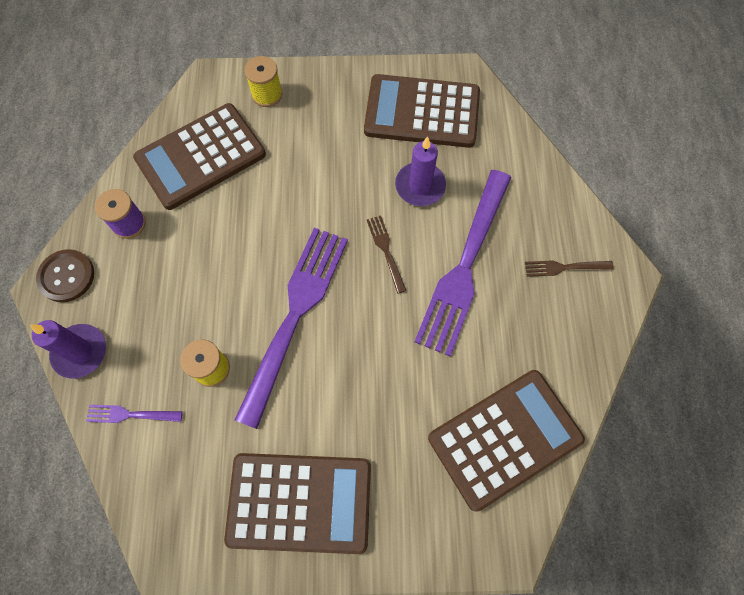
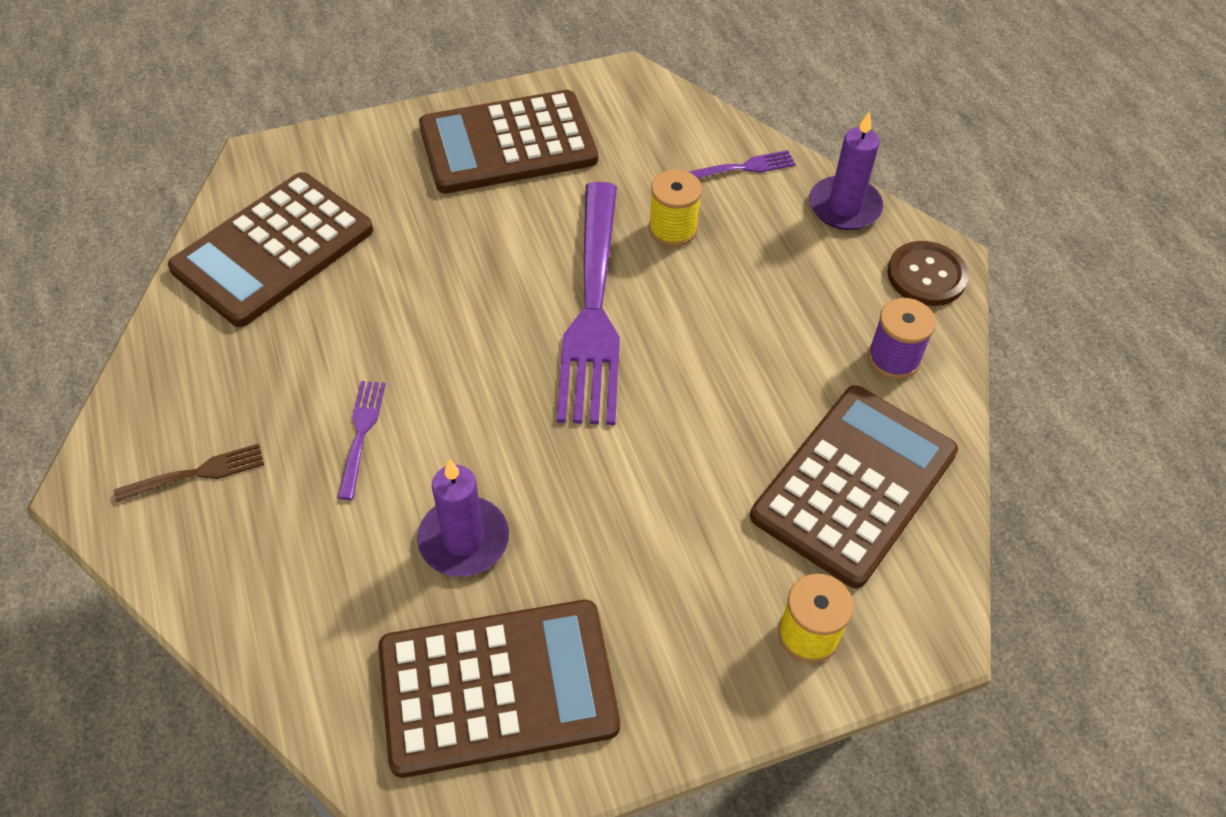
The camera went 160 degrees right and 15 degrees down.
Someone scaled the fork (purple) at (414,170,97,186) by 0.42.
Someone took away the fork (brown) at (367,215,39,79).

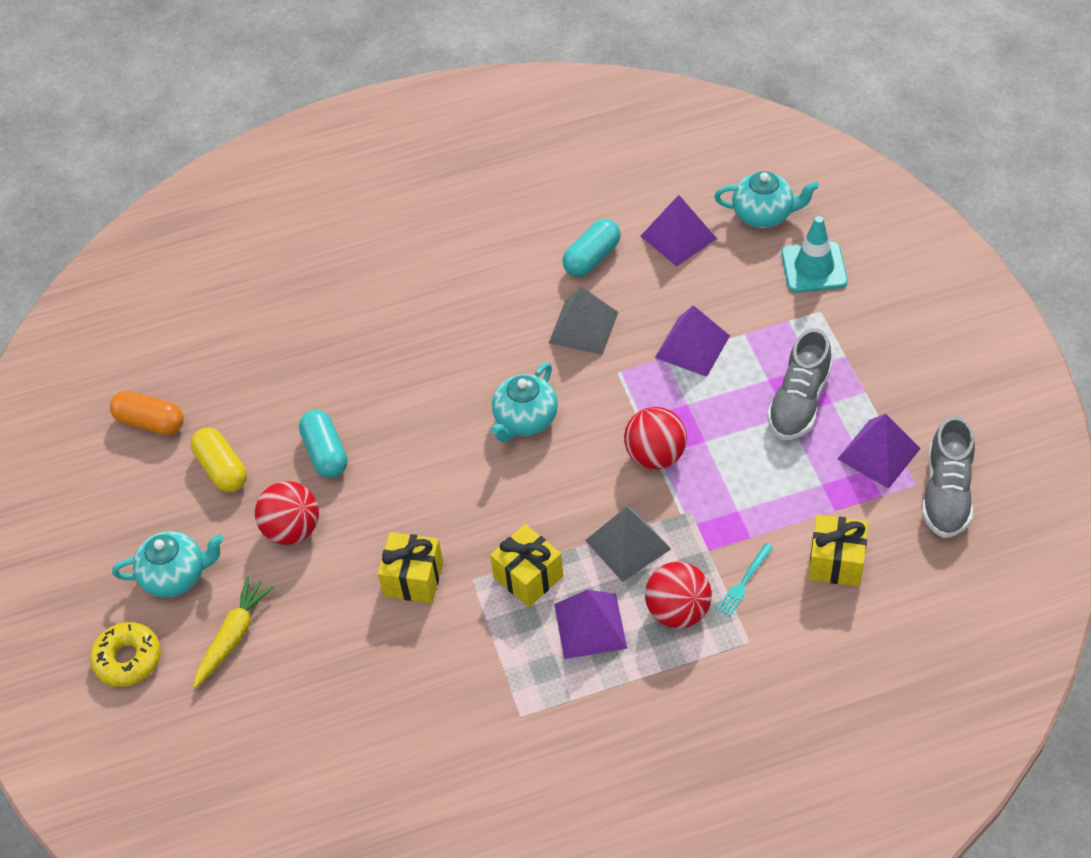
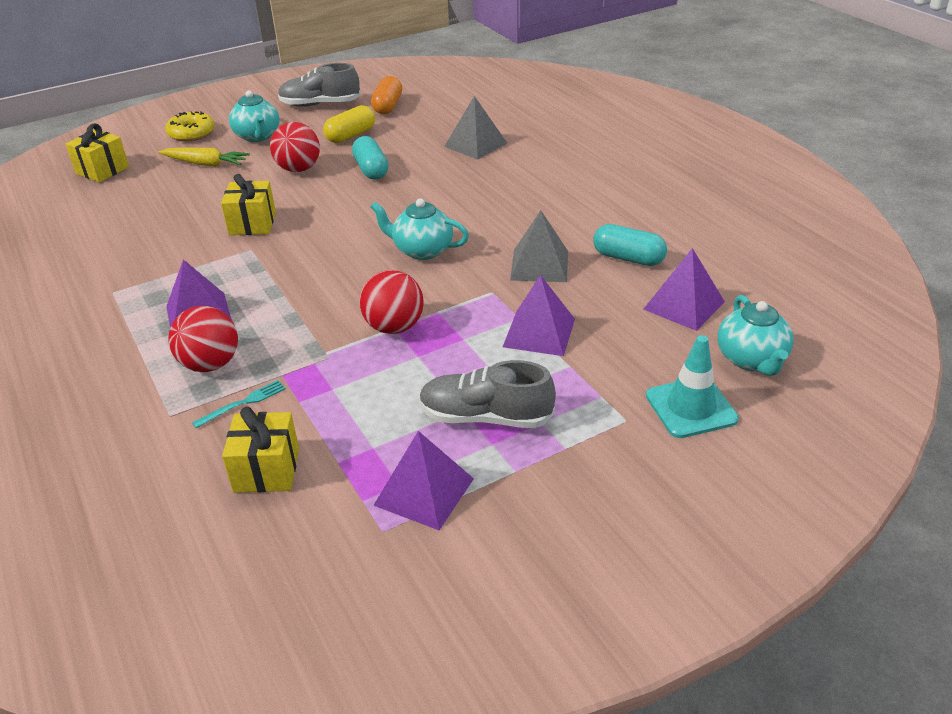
The camera went 75 degrees right and 15 degrees down.
Someone rotated the capsule (turquoise) at (299,410,49,68) by 75 degrees counterclockwise.
Someone carried the shoe (grey) from (922,416,53,122) to (278,63,83,44).
Someone carried the pyramid (grey) from (585,507,86,75) to (444,96,63,64).
Someone carried the gift (yellow) from (490,524,73,83) to (66,123,63,60).
Someone rotated the fork (turquoise) at (717,543,56,74) by 120 degrees clockwise.

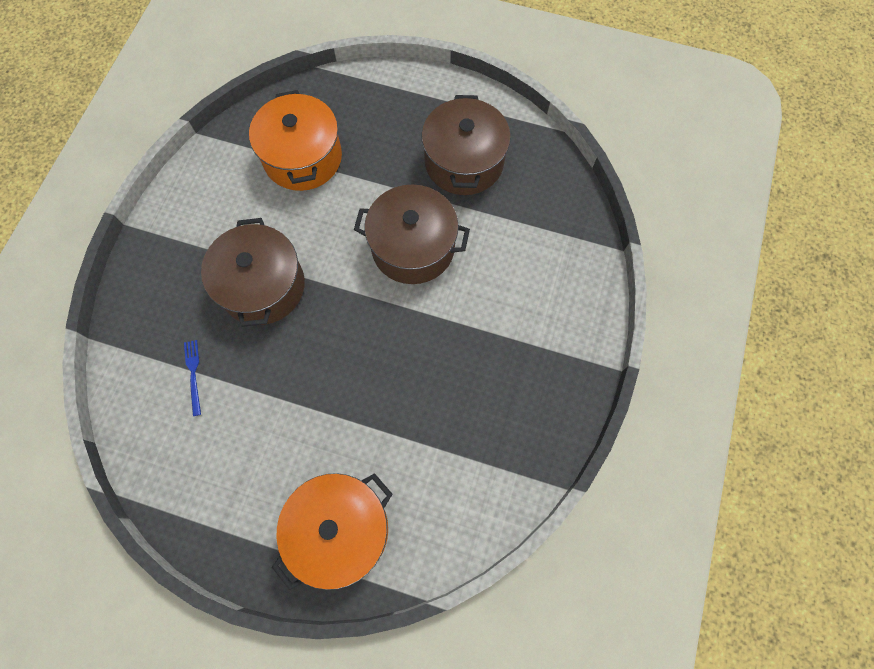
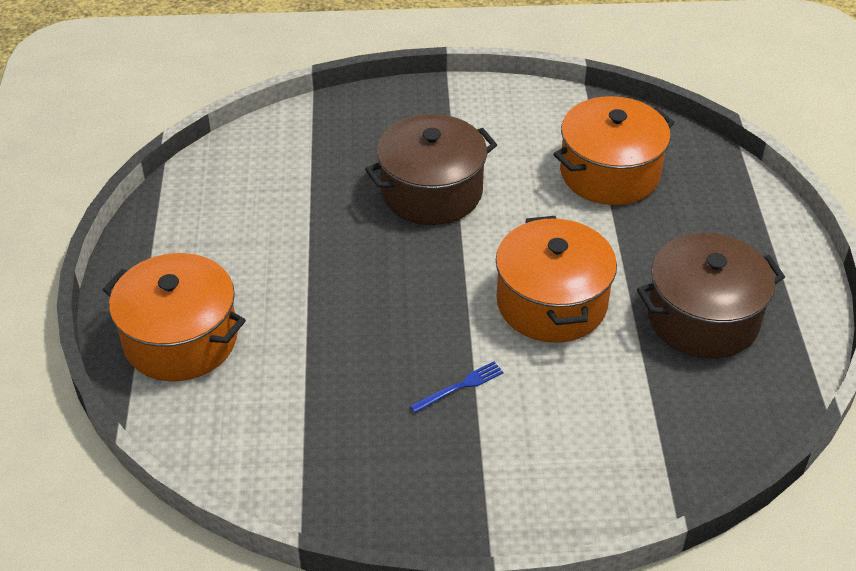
The camera went 70 degrees right and 25 degrees down.
Someone repainted the pot (brown) at (354,184,116,100), which became the pot (orange) at (496,216,121,127).
Someone carried the fork (blue) from (184,340,17,76) to (410,361,94,52).

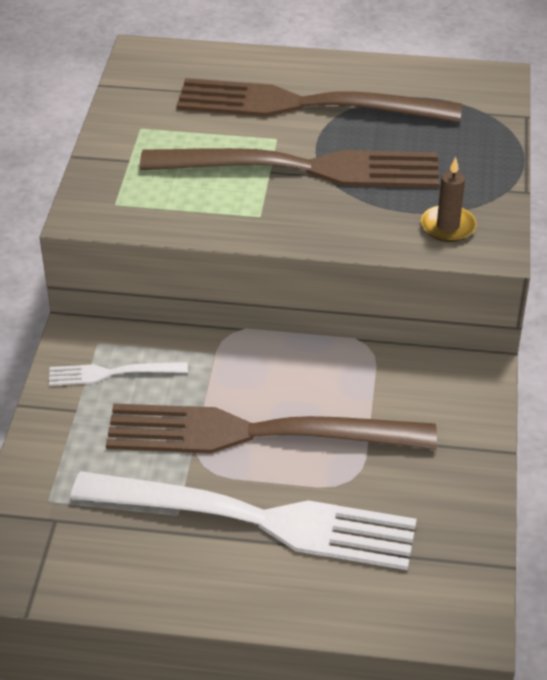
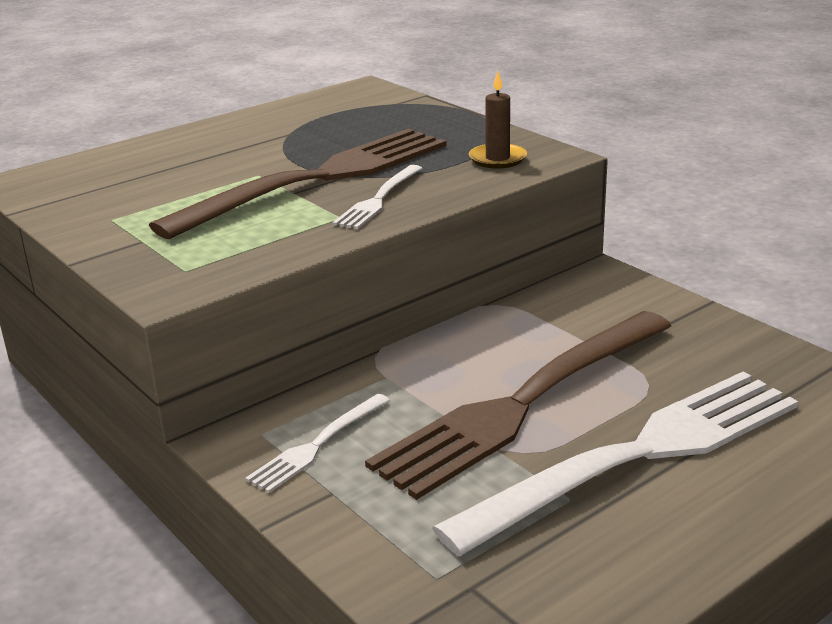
The camera went 45 degrees left and 15 degrees down.
Someone took away the fork (brown) at (176,78,286,45).
Someone put down the fork (white) at (333,165,90,64).

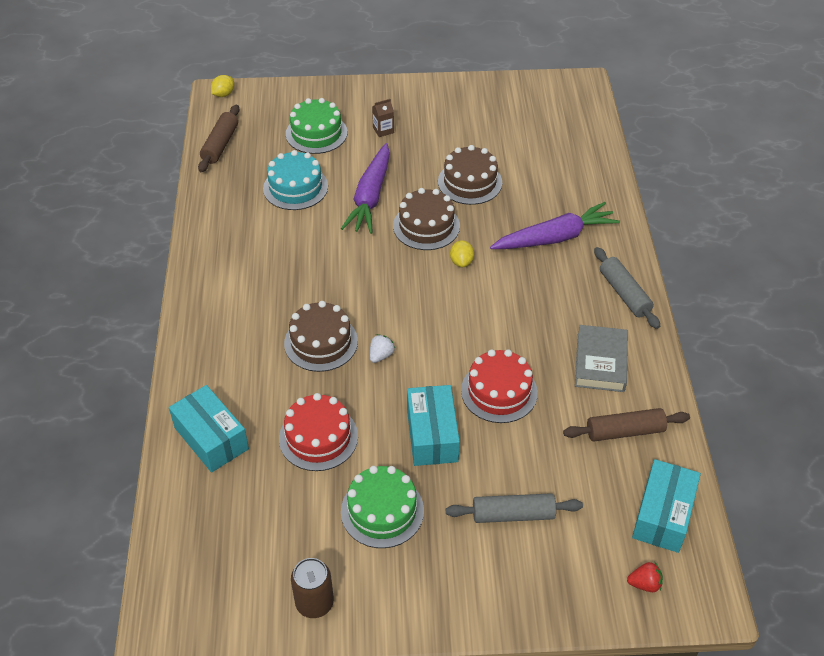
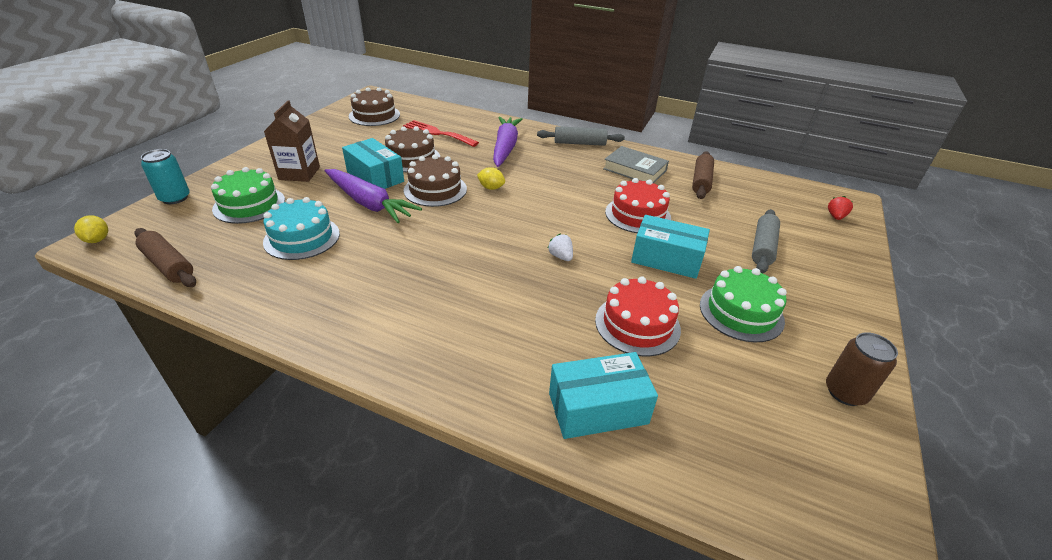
The camera went 65 degrees left and 10 degrees down.
Someone scaled the carton (brown) at (372,99,22,38) by 1.89.
Someone carried the cake (brown) from (284,301,74,71) to (349,88,51,38).
Someone carried the box (turquoise) from (632,459,69,94) to (342,138,62,51).
Someone put down the fork (red) at (403,120,76,27).
Someone put down the can (turquoise) at (141,149,49,55).

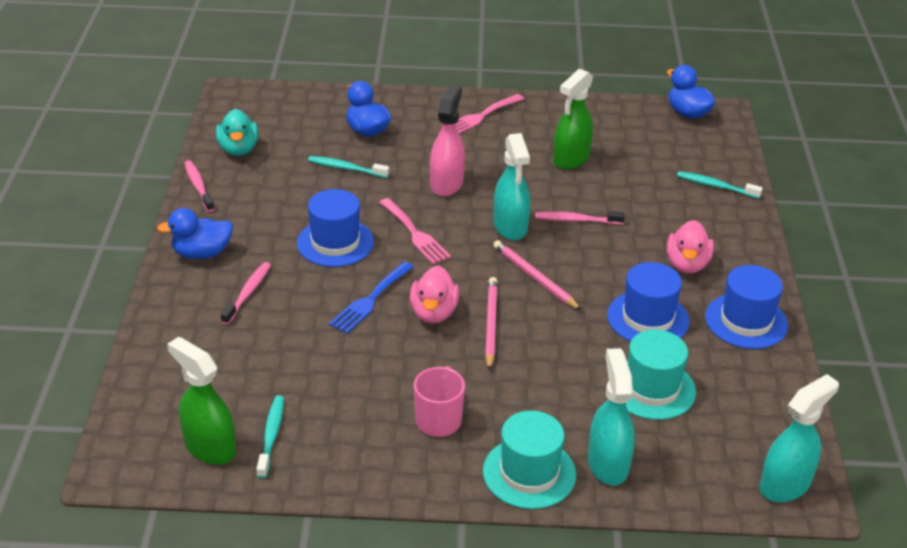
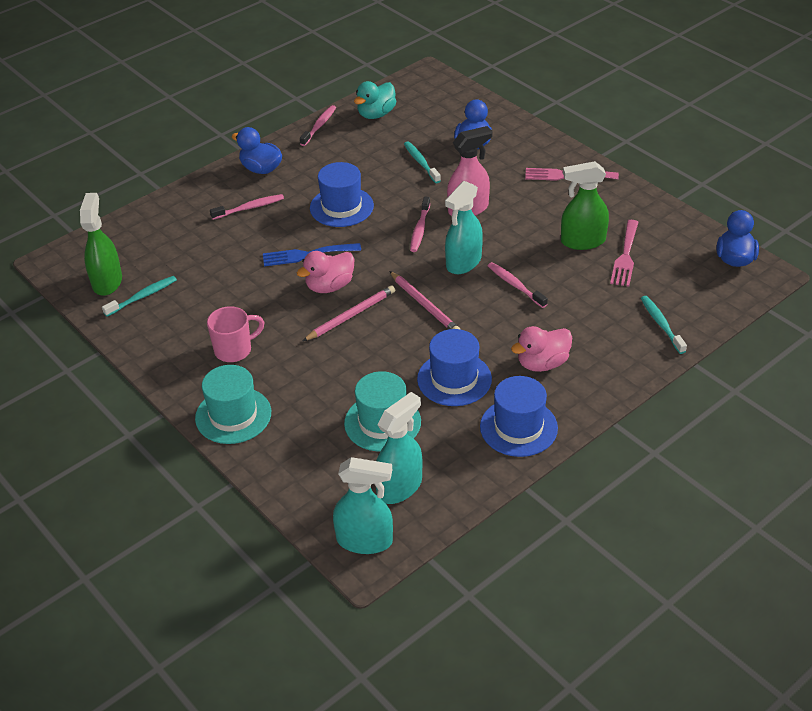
The camera went 50 degrees right and 5 degrees up.
Someone carried the fork (pink) from (379,198,72,66) to (610,220,28,67).
Someone rotated the pencil (pink) at (493,240,89,71) by 135 degrees clockwise.
Someone carried the spray bottle (turquoise) from (588,348,47,138) to (376,392,46,112).
Someone put down the toothbrush (pink) at (410,197,20,55).

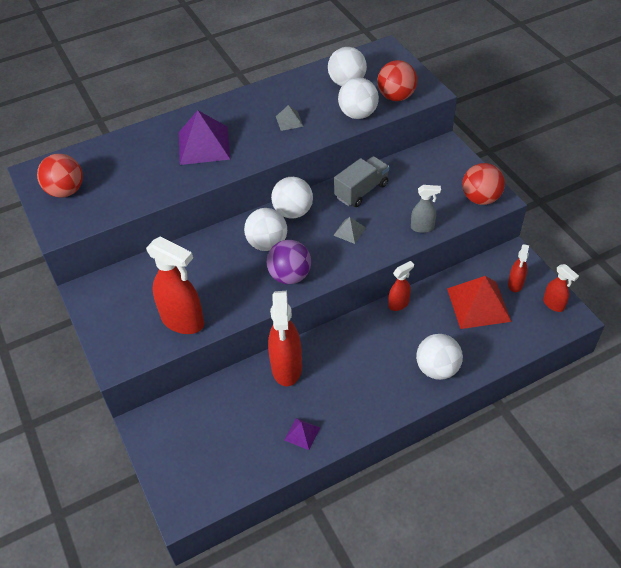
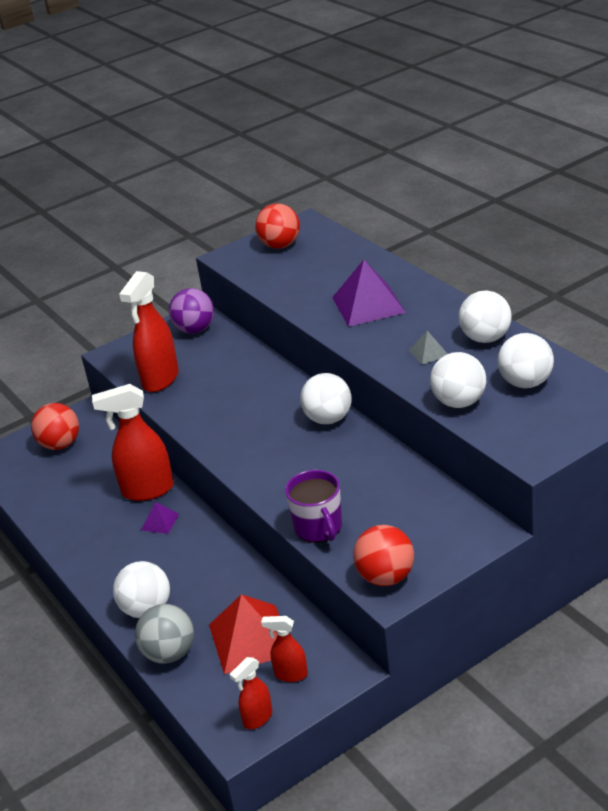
The camera went 85 degrees right and 15 degrees down.
Someone carried the ball (red) from (377,60,40,41) to (31,403,48,47).
Someone took away the truck (grey) at (334,156,55,51).
Someone swapped the spray bottle (grey) at (411,185,30,48) for the mug (purple) at (285,470,57,73).
Someone carried the ball (white) from (244,208,43,43) to (459,290,53,53).
Someone took away the pyramid (grey) at (333,217,33,27).
Someone carried the ball (purple) from (267,240,44,44) to (169,288,45,46).
Someone took away the spray bottle (red) at (388,261,26,50).
Someone carried the pyramid (purple) from (284,418,36,32) to (141,502,38,32).
Someone put down the ball (grey) at (135,604,59,60).

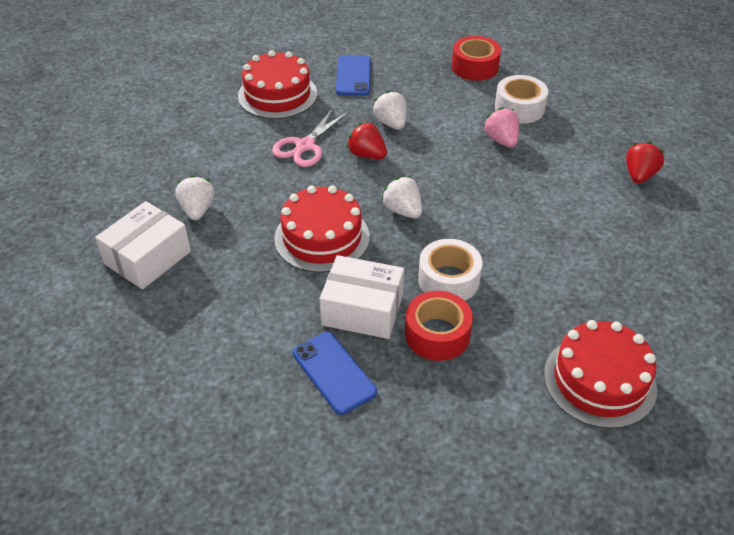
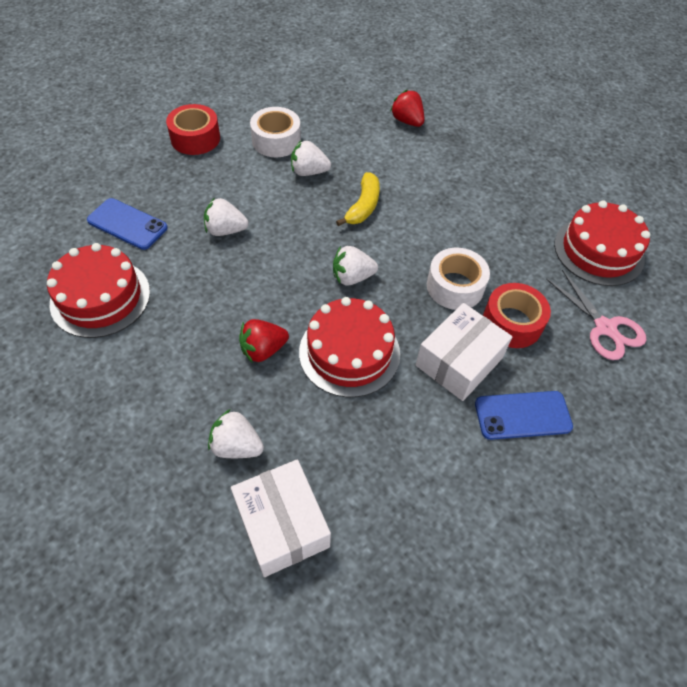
The camera went 65 degrees left and 10 degrees up.
Someone carried the scissors (pink) from (272,107,77,60) to (546,270,100,90).
Someone repainted the strawberry (pink) at (483,107,36,41), which became the strawberry (white) at (291,141,40,35).
Someone carried the strawberry (red) from (346,122,41,37) to (239,319,50,44).
Someone put down the banana (yellow) at (336,172,44,54).

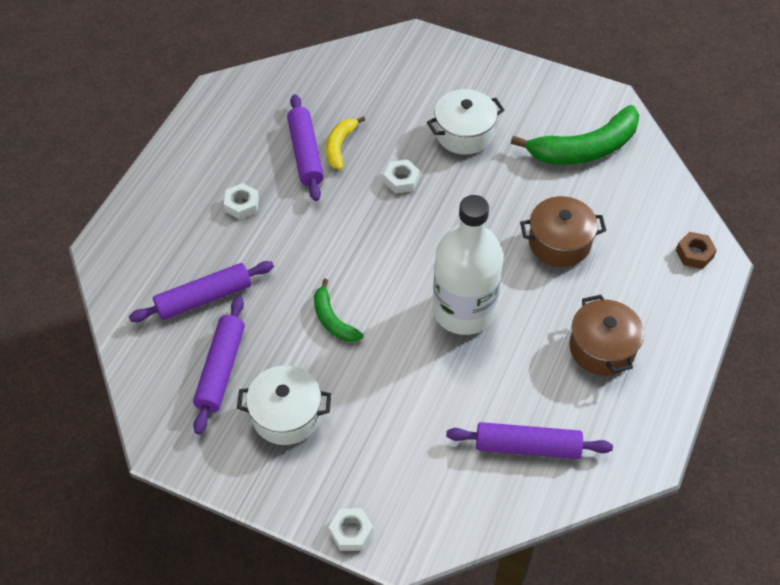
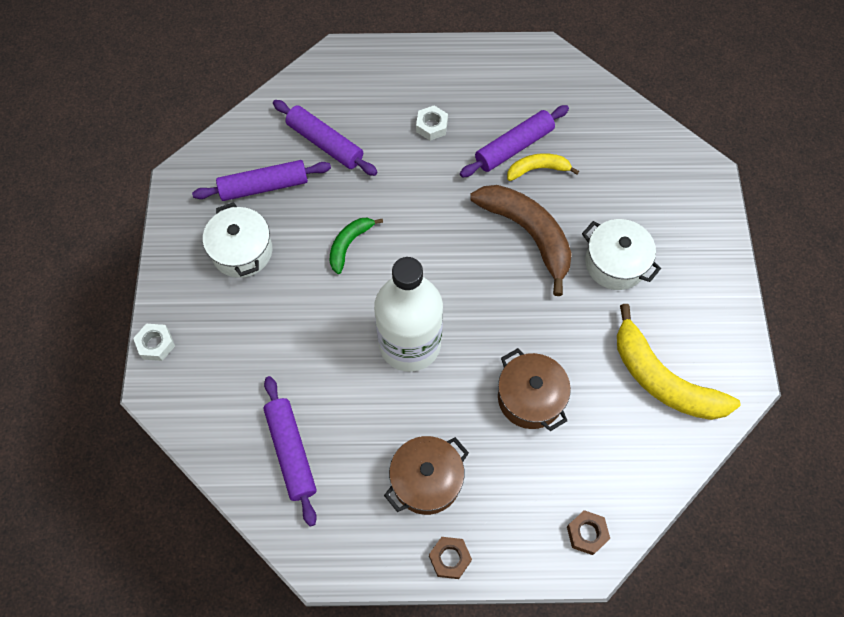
The camera went 65 degrees right and 10 degrees up.
Someone repainted the banana (green) at (511,105,128,60), which became the banana (yellow) at (617,304,123,116).
Someone swapped the nut (white) at (384,159,36,35) for the banana (brown) at (470,185,102,111).
Someone put down the nut (brown) at (429,537,43,42).

